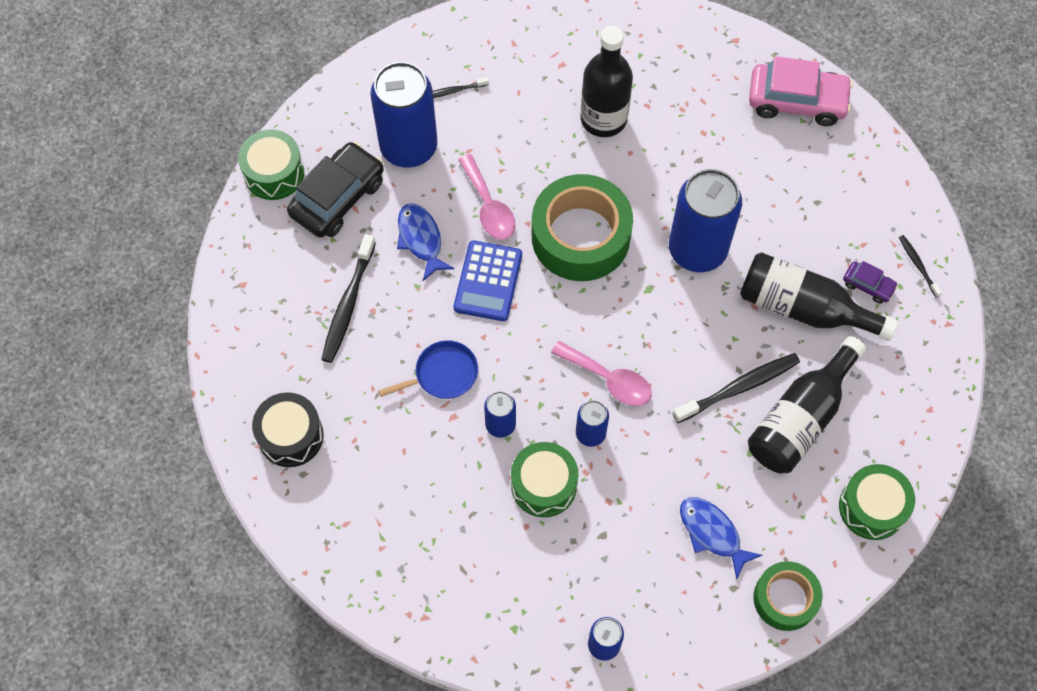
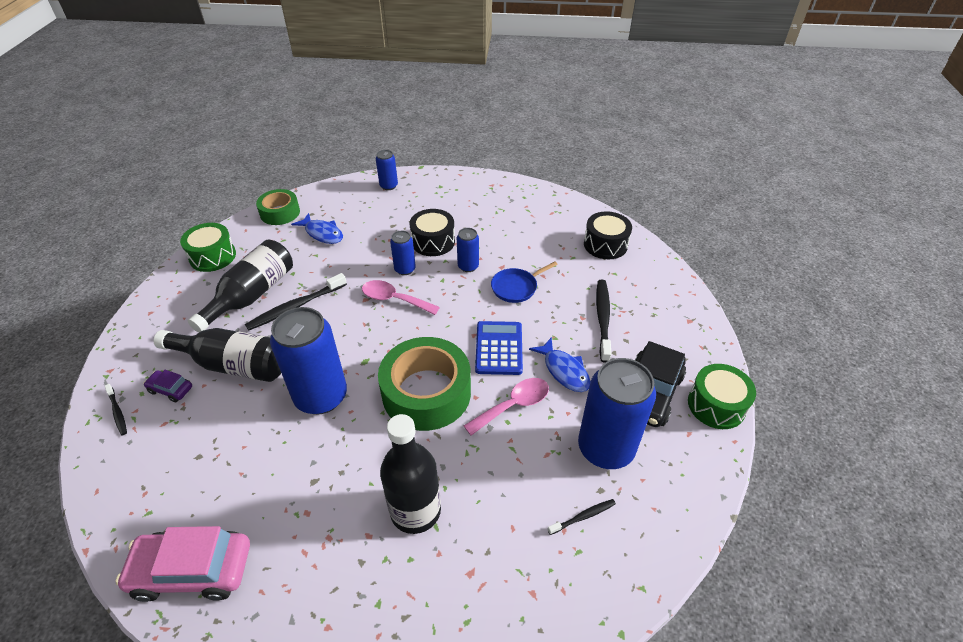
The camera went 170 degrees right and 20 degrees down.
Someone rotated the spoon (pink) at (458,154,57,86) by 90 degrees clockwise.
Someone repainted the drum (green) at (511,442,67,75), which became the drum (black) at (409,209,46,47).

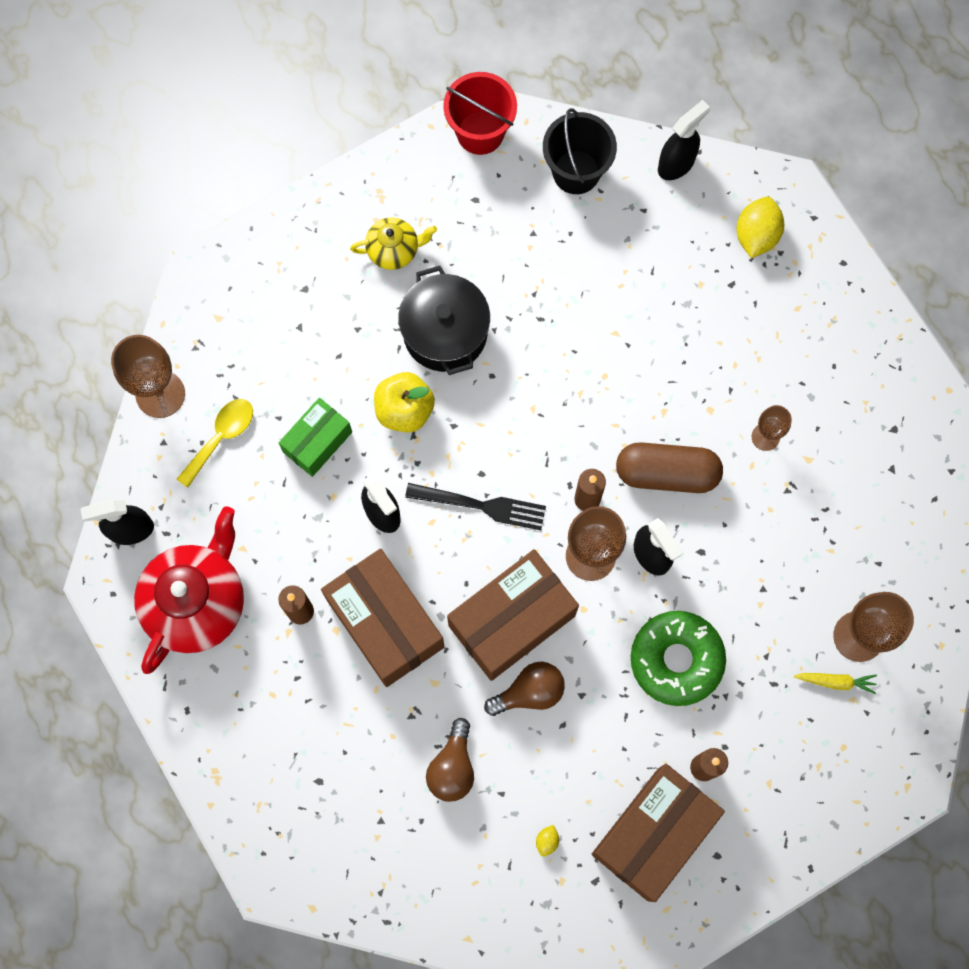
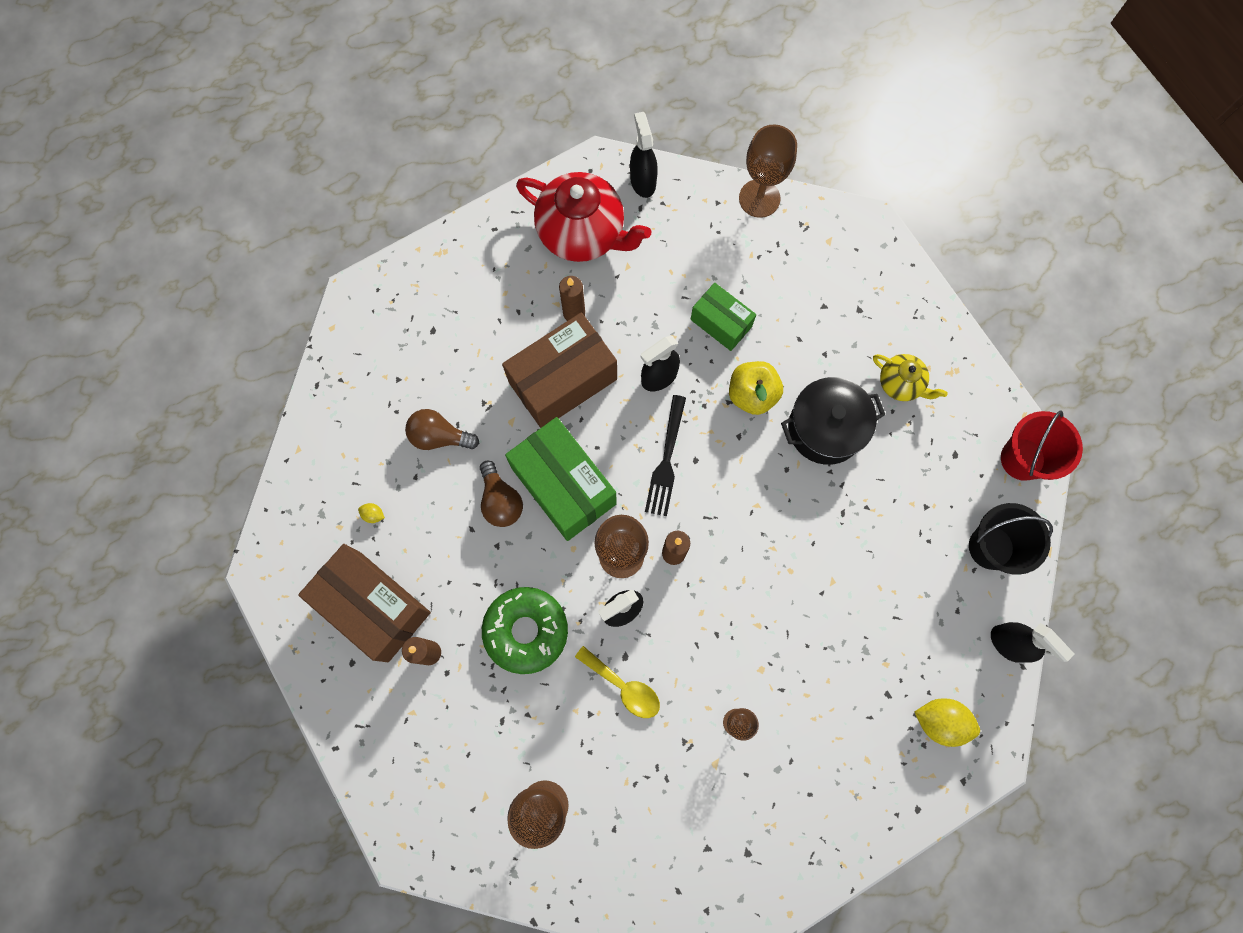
The camera went 90 degrees right and 0 degrees up.
Someone rotated the teapot (yellow) at (350,217,87,53) by 45 degrees counterclockwise.
Someone carried the spoon (yellow) from (177,399,76,89) to (575,646,85,72).
Someone took away the capsule (brown) at (616,442,107,51).
Someone repainted the box (brown) at (447,549,132,132), which became the box (green) at (505,417,112,124).
Someone took away the carrot (yellow) at (794,673,83,21).

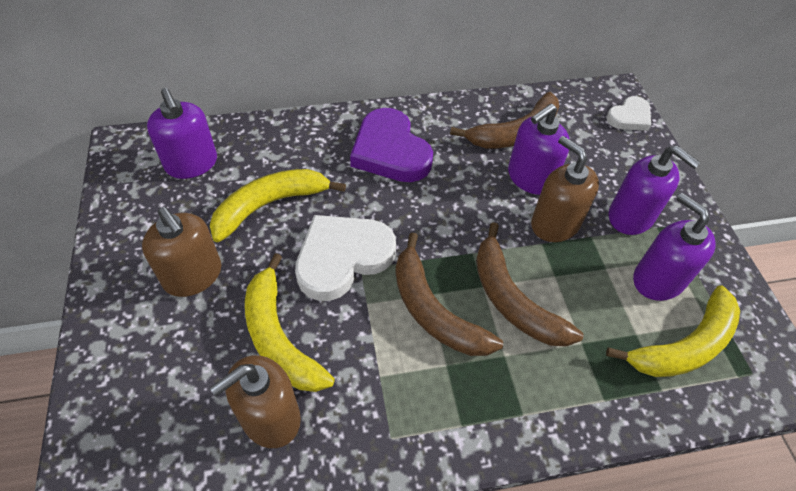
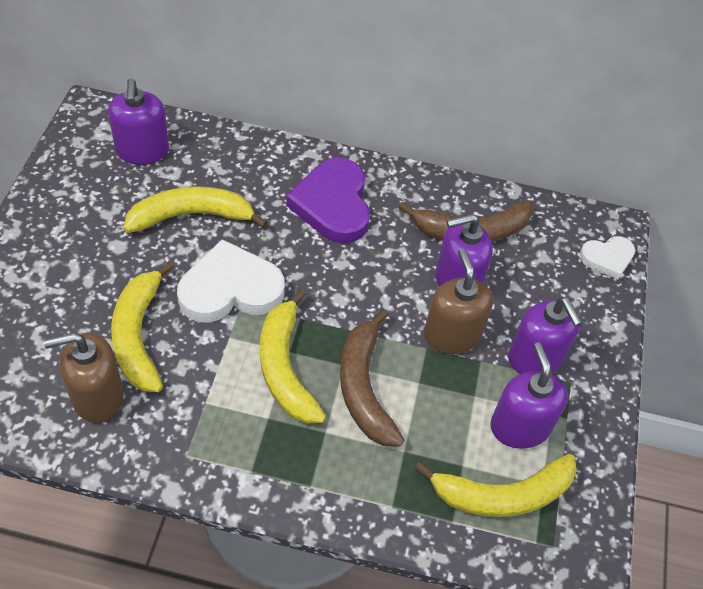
The camera went 20 degrees right and 0 degrees up.
Someone took away the soap dispenser (brown) at (142,207,79,90).
Someone repainted the banana (brown) at (395,232,108,124), which became the banana (yellow) at (260,289,66,135).

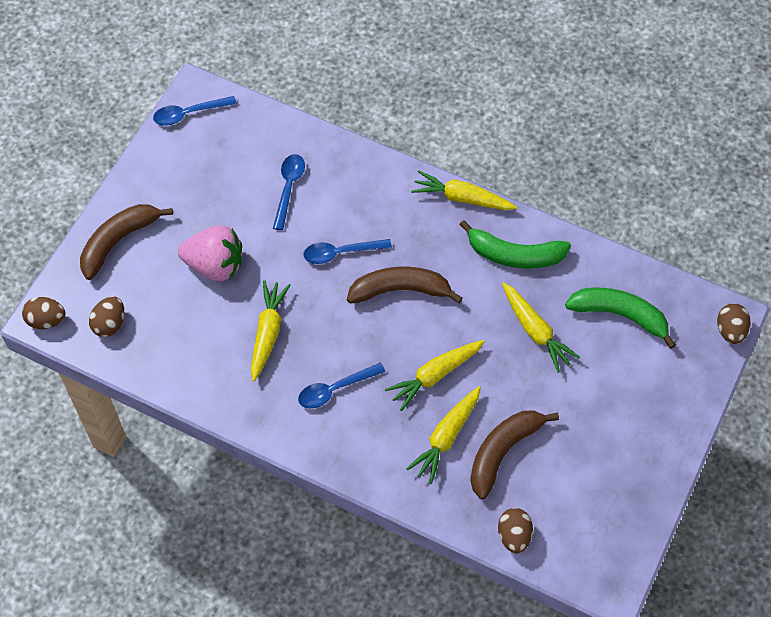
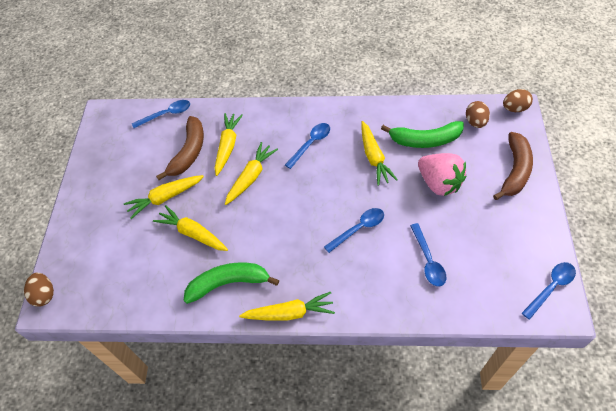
The camera went 160 degrees right and 5 degrees down.
Someone rotated the strawberry (pink) at (178,225,64,57) by 120 degrees counterclockwise.
Someone took away the banana (brown) at (347,266,116,38).
Someone carried the banana (green) from (565,288,111,61) to (381,121,83,27).
Someone swapped the egg (brown) at (498,508,35,45) for the spoon (blue) at (132,100,58,28).
Someone put down the carrot (yellow) at (124,175,80,44).

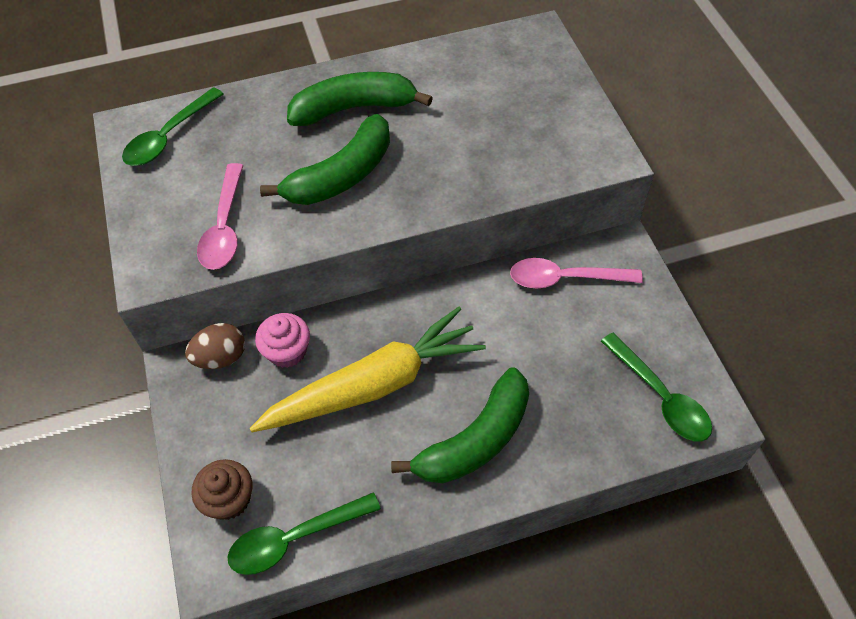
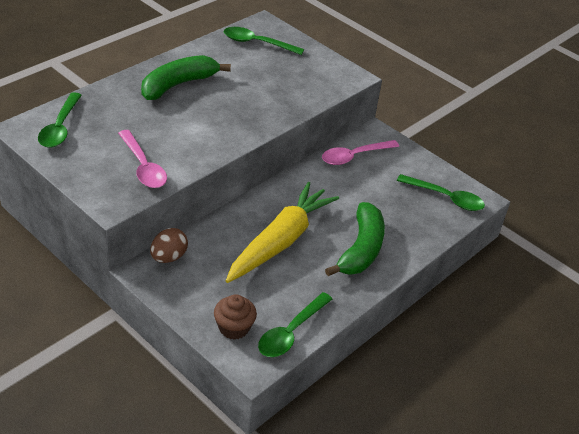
The camera went 35 degrees left and 15 degrees down.
Someone took away the banana (green) at (260,114,130,91).
Someone took away the cupcake (pink) at (255,313,55,55).
Someone put down the spoon (green) at (224,27,80,28).

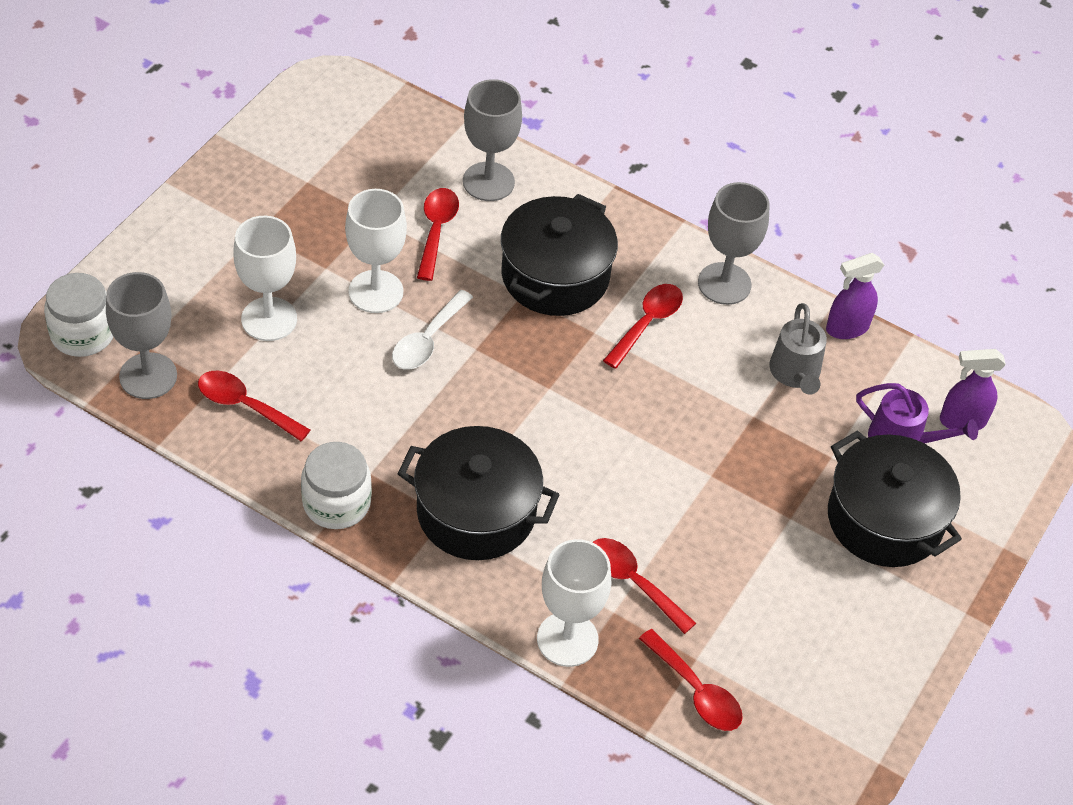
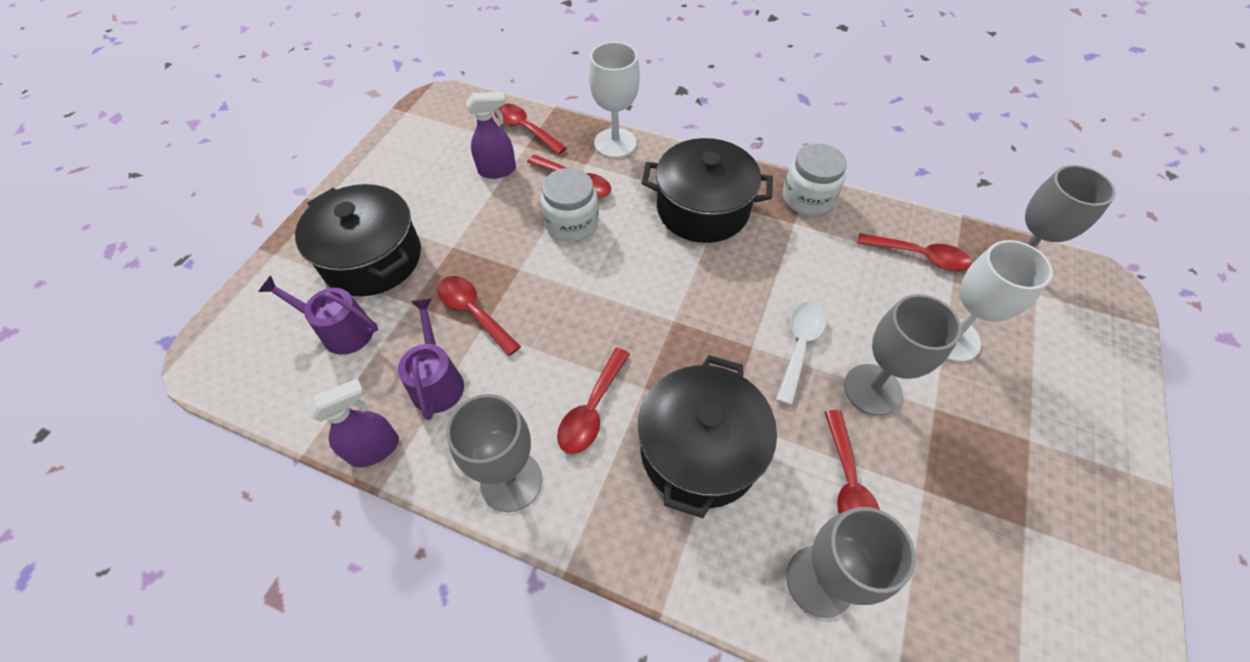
The camera went 175 degrees right and 5 degrees up.
Someone repainted the goblet (white) at (345,189,62,124), which became the goblet (grey) at (844,294,118,122).
Someone carried the jar (white) from (44,273,69,84) to (541,168,58,74).
Someone repainted the watering can (grey) at (769,303,58,92), which became the watering can (purple) at (398,298,66,122).
Someone carried the spray bottle (purple) from (940,349,66,81) to (466,92,50,87).
Someone put down the spoon (red) at (437,276,84,80).

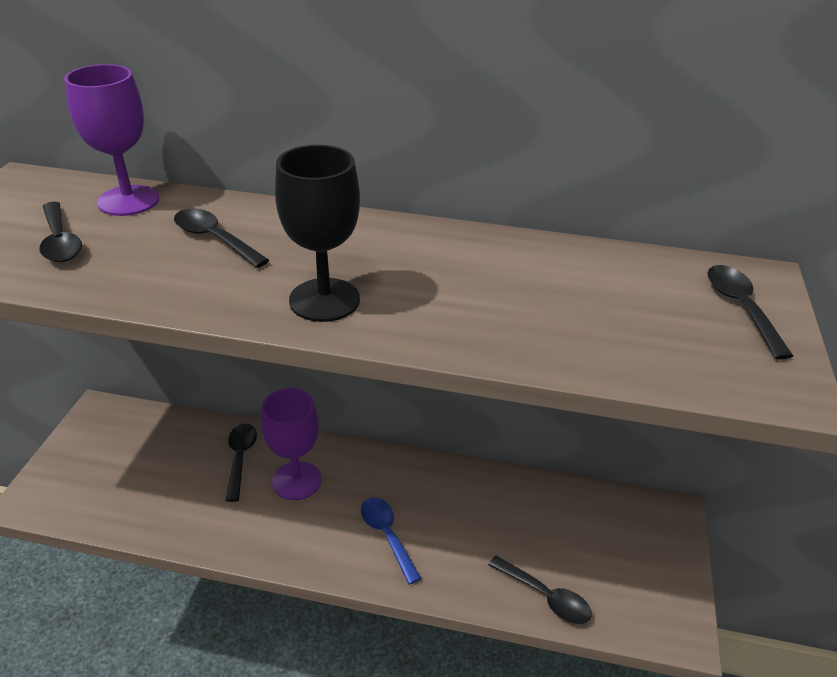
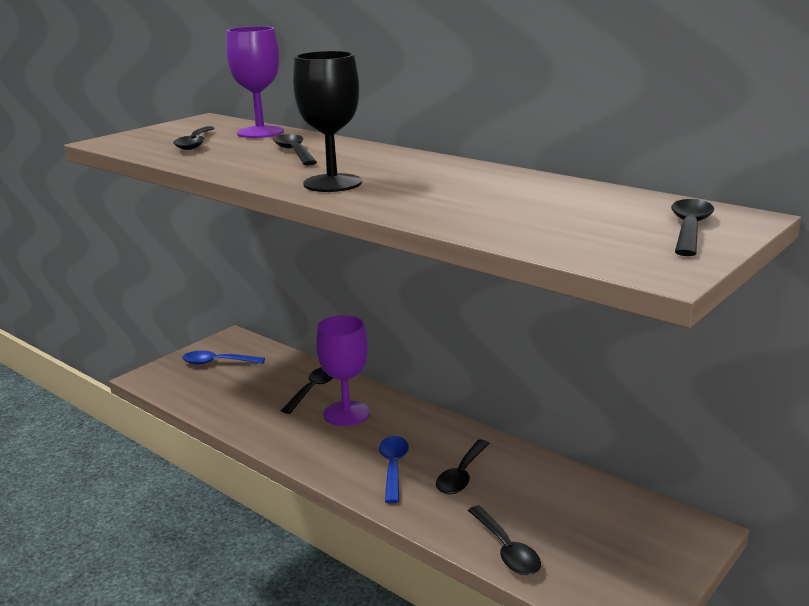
The camera went 30 degrees right and 15 degrees down.
Someone put down the spoon (blue) at (182,351,83,13).
Someone put down the spoon (black) at (436,439,54,56).

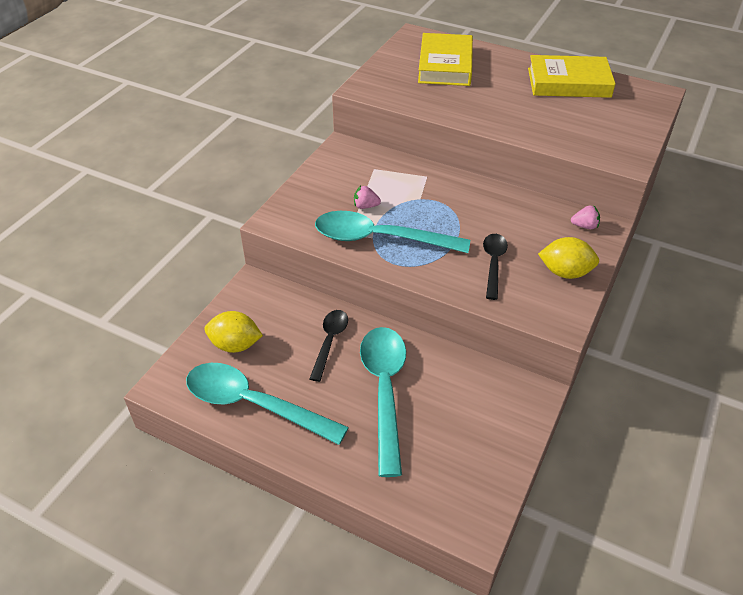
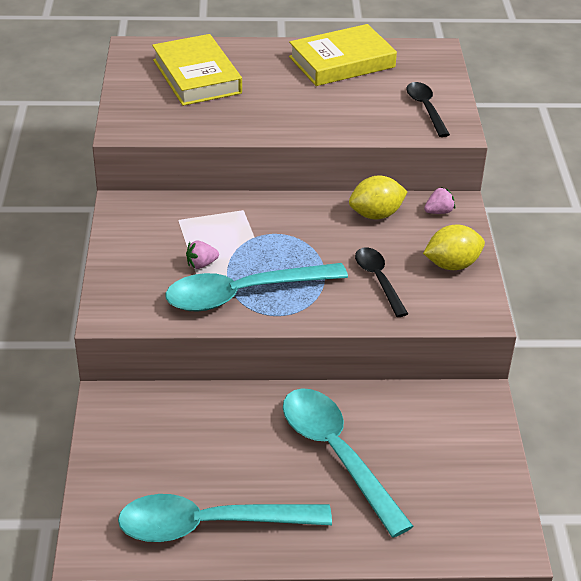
The camera went 30 degrees left and 5 degrees down.
Someone carried the spoon (black) from (309,310,39,72) to (406,82,44,55).
Someone carried the lemon (yellow) from (205,311,58,42) to (349,175,59,44).

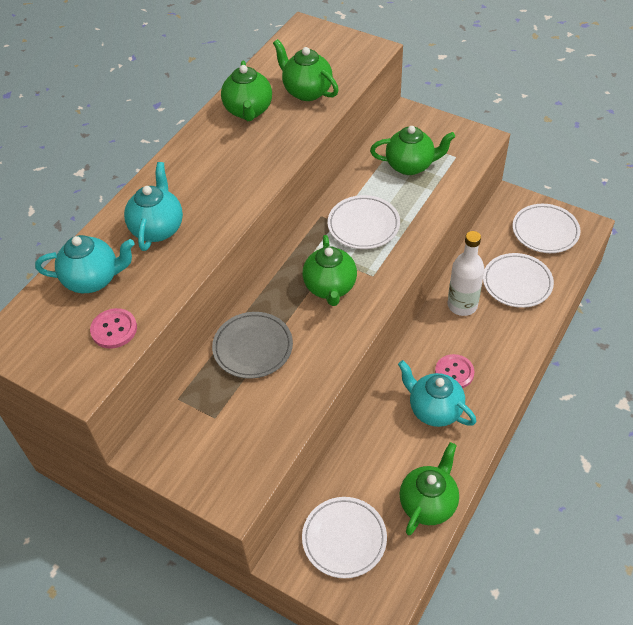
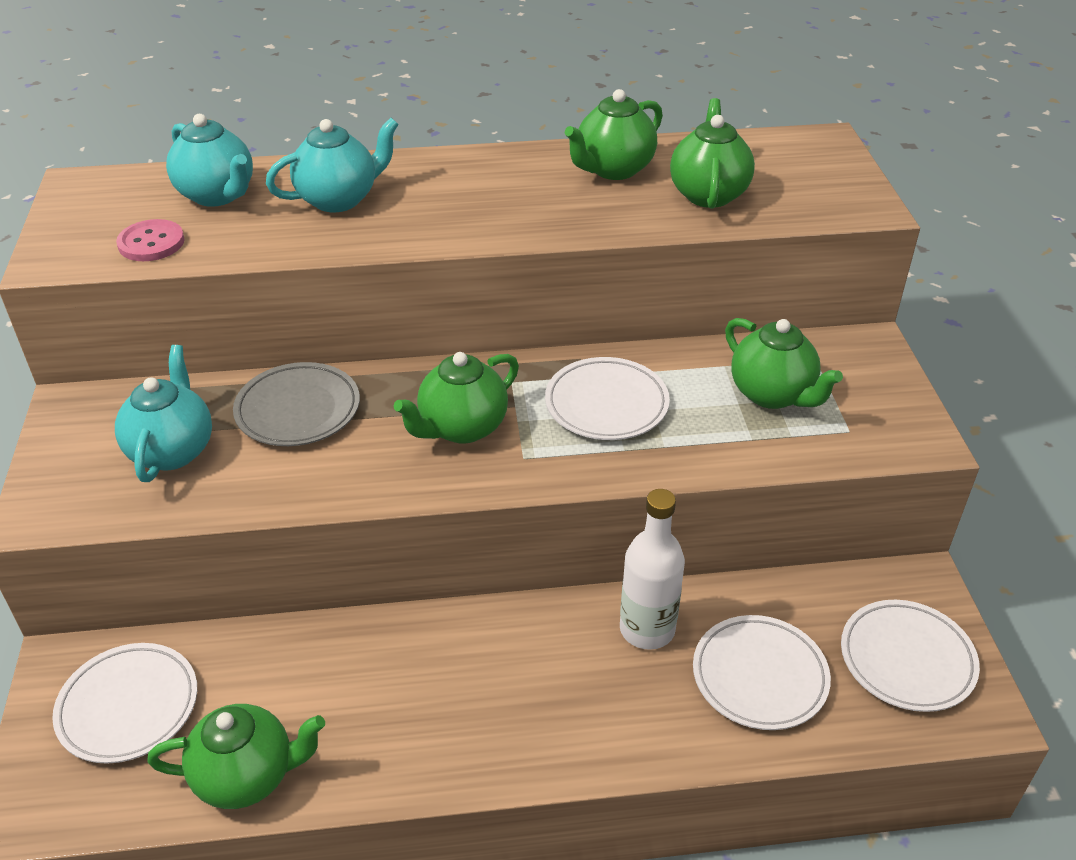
The camera went 50 degrees right and 10 degrees down.
Someone took away the button (pink) at (435,354,39,34).
Someone carried the teapot (turquoise) from (398,360,78,67) to (115,345,97,137).

